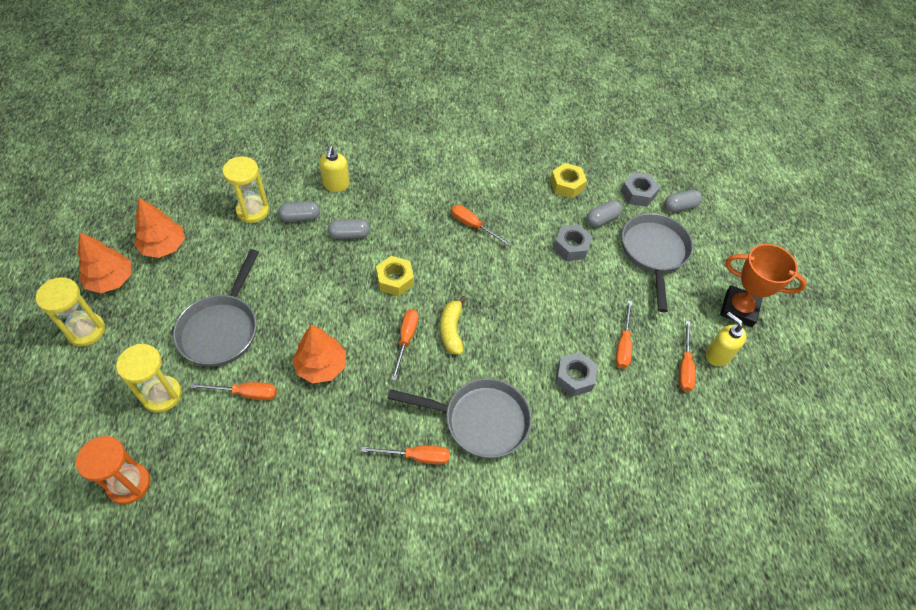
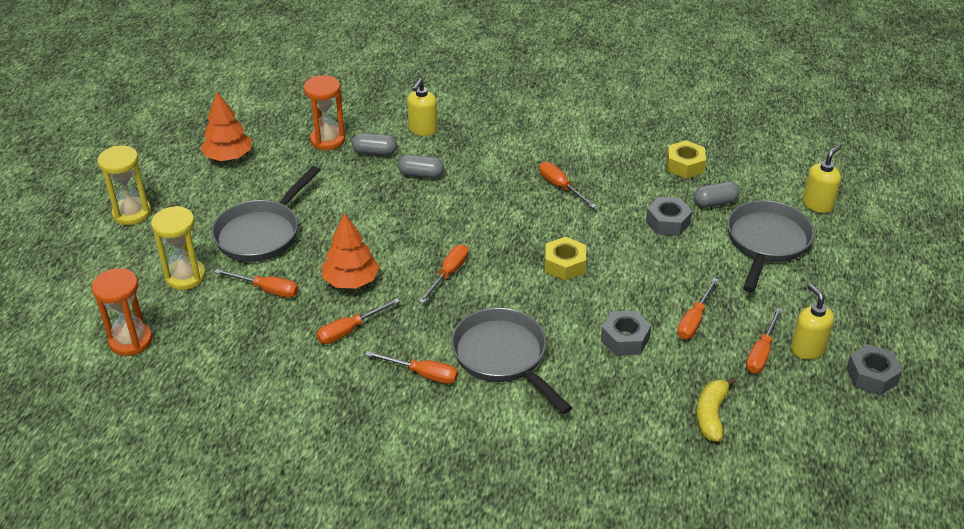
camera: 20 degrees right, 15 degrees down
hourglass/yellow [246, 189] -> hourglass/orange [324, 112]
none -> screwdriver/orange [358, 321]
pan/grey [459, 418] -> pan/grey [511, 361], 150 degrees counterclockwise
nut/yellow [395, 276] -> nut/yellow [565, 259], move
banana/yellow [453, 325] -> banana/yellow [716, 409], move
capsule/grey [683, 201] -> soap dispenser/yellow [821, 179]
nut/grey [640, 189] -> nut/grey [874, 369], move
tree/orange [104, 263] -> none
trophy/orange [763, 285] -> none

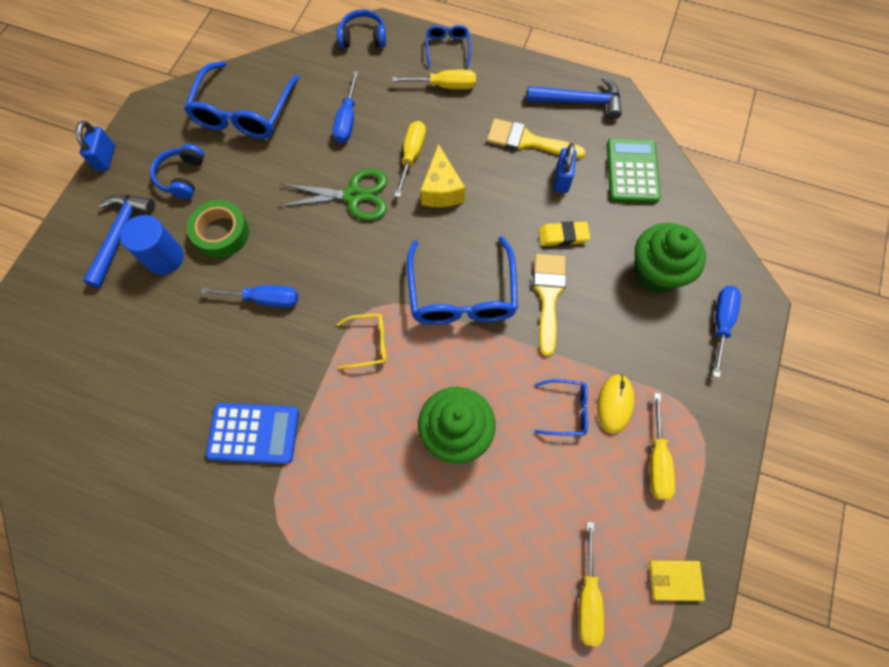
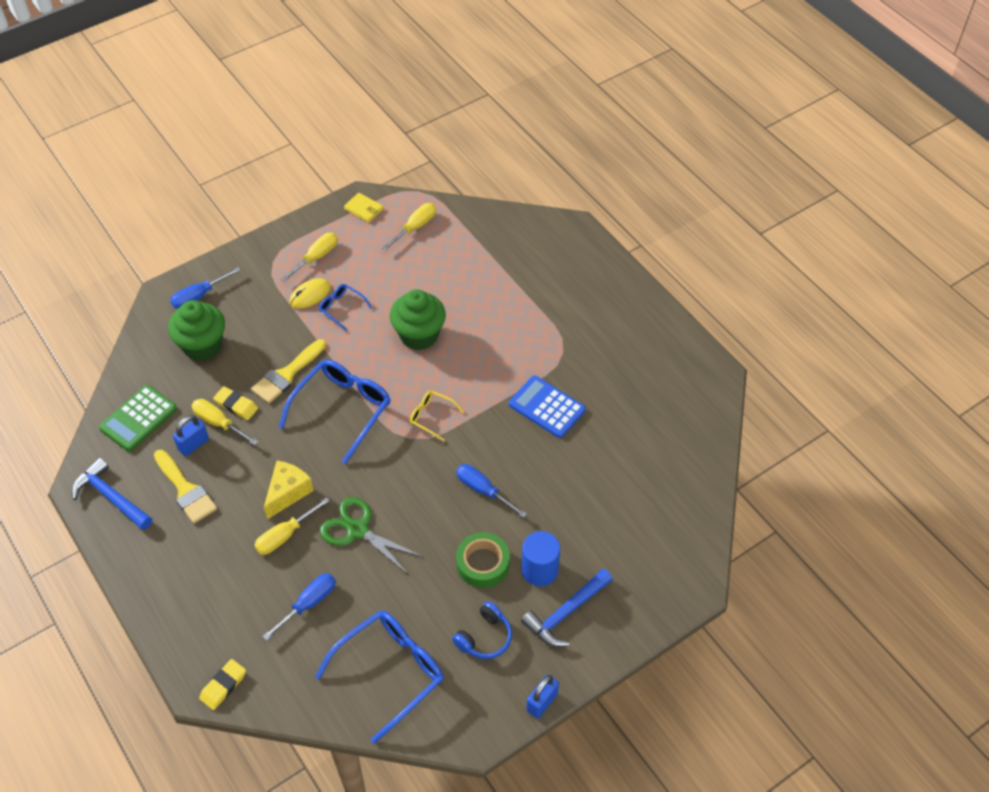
camera: 145 degrees left, 15 degrees down
screwdriver/yellow [434, 79] -> screwdriver/yellow [224, 422], move
headphones/blue [361, 28] -> eraser/yellow [222, 684]
glasses/blue [448, 46] -> none

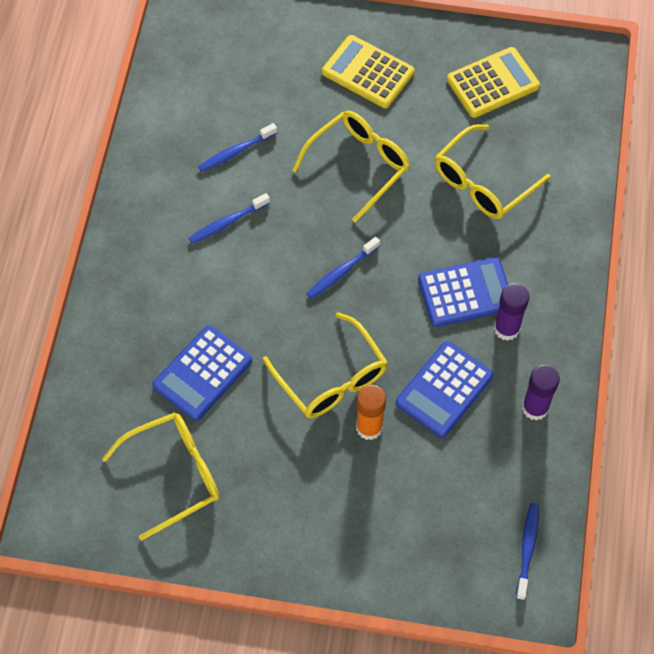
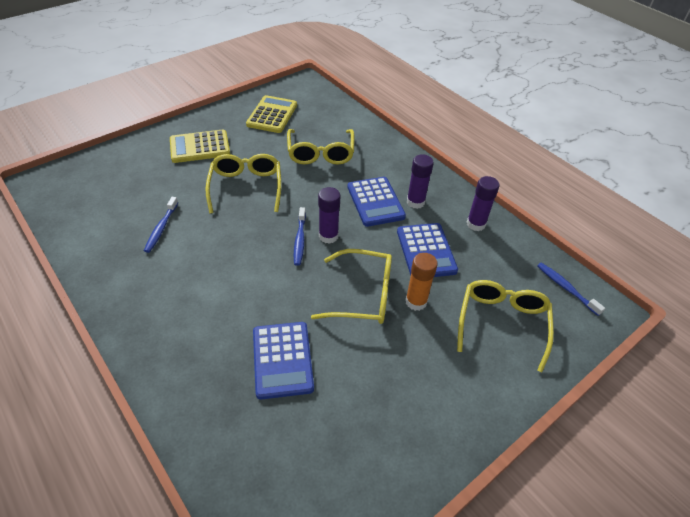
camera: 50 degrees left, 15 degrees down
none -> glue stick/purple [329, 215]
calculator/blue [463, 292] -> calculator/blue [376, 202], 135 degrees clockwise
glasses/yellow [161, 476] -> glasses/yellow [505, 326], move
toothbrush/blue [229, 218] -> none

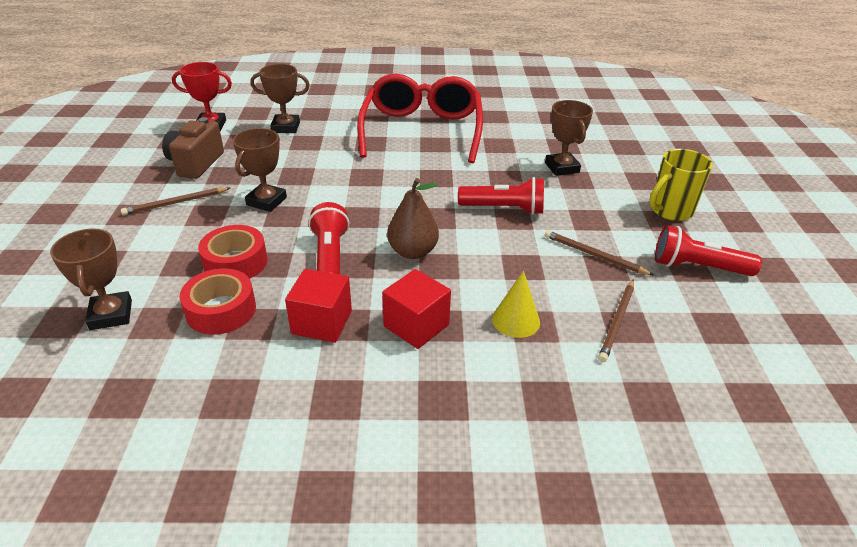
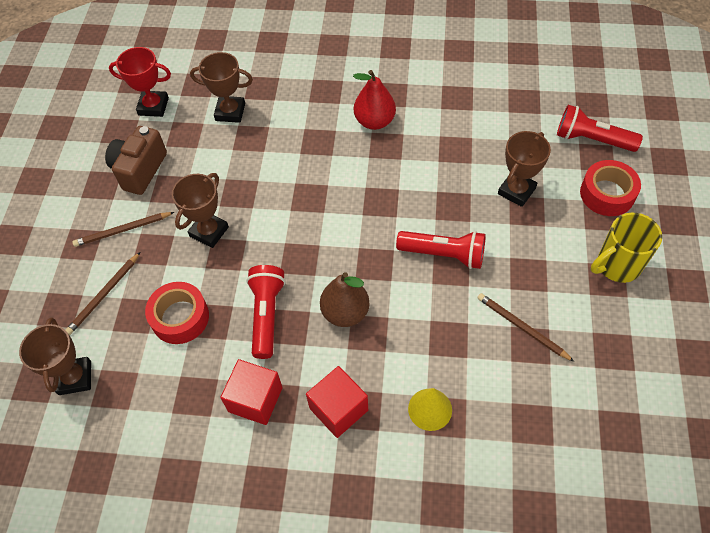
camera: 10 degrees right, 20 degrees up
pencil/brown [616, 320] -> pencil/brown [103, 293], move
glasses/red [420, 118] -> pear/red [374, 100]
trophy/brown [569, 138] -> trophy/brown [524, 169], 45 degrees clockwise
flashlight/red [708, 250] -> flashlight/red [600, 128], move
tape/red [218, 301] -> tape/red [610, 188], move

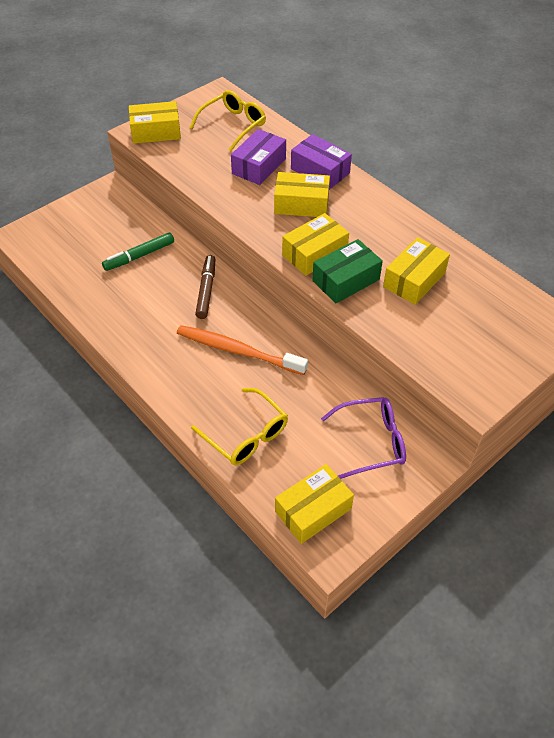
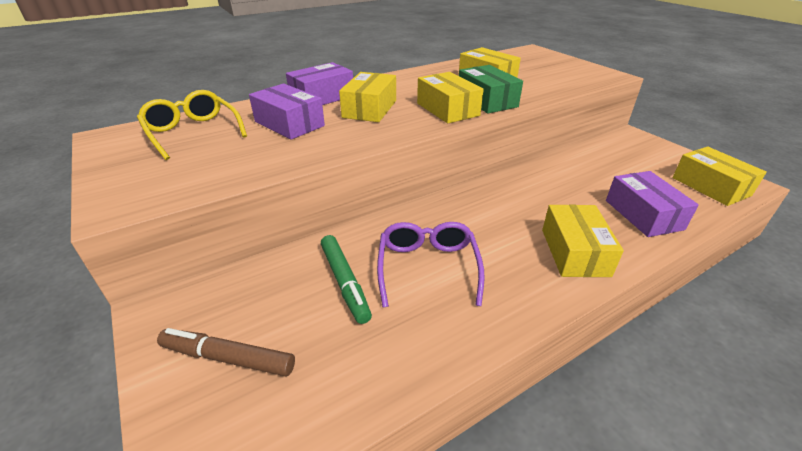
camera: 80 degrees left, 15 degrees down
marker/brown [205, 287] -> marker/brown [226, 352], move
glasses/purple [363, 438] -> glasses/purple [431, 265], move
box/yellow [155, 122] -> box/yellow [583, 240], move
glasses/yellow [239, 426] -> box/purple [652, 204]
toothbrush/orange [242, 350] -> none

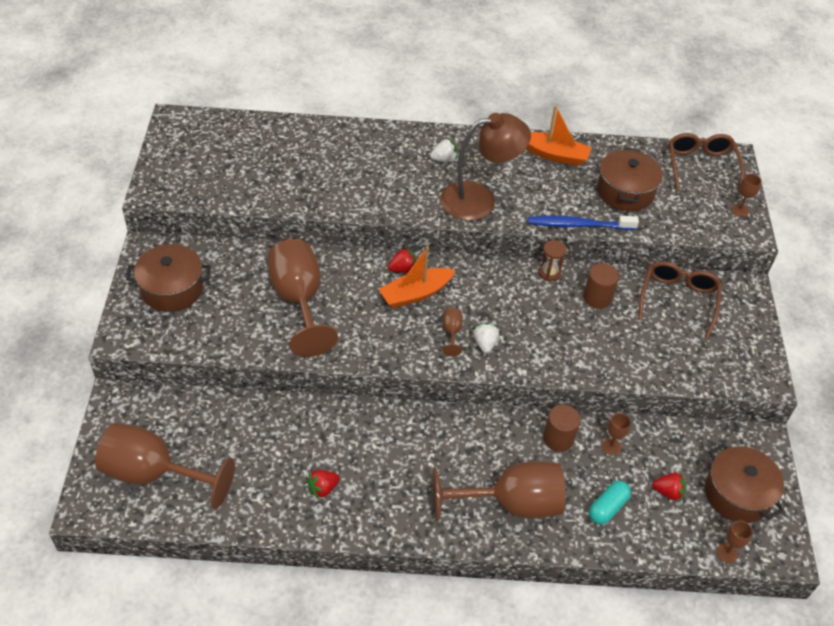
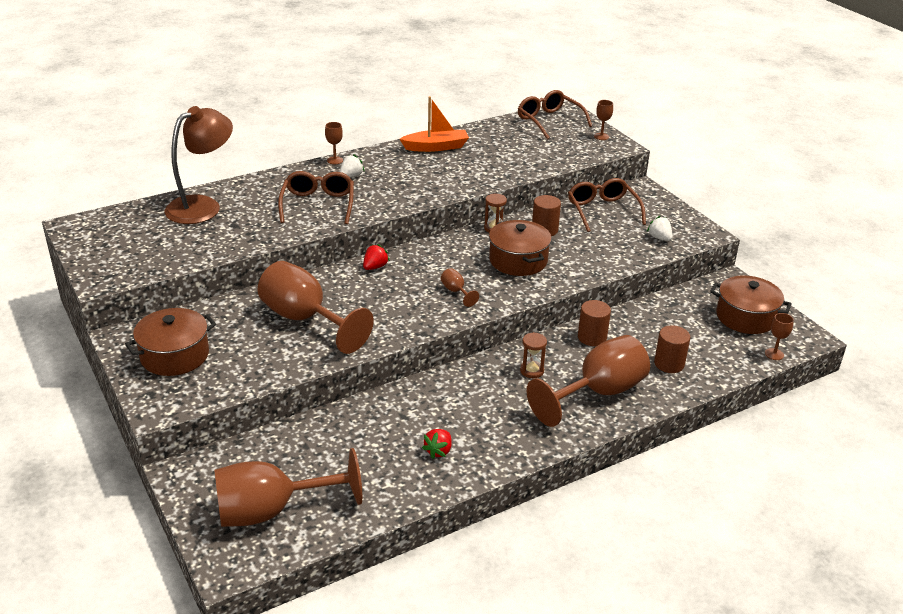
camera: 30 degrees left, 15 degrees down
lamp/brown [485, 166] -> lamp/brown [198, 165], move
none -> glasses/brown [316, 197]
goblet/brown [616, 434] -> goblet/brown [334, 143], move
pot/brown [630, 180] -> pot/brown [520, 248], move
none -> hourglass/brown [533, 355]
strawberry/white [486, 338] -> strawberry/white [660, 228], move
capsule/turquoise [610, 503] -> cylinder/brown [672, 349]
boat/orange [417, 277] -> none
toothbrush/blue [583, 223] -> none
strawberry/red [669, 486] -> none

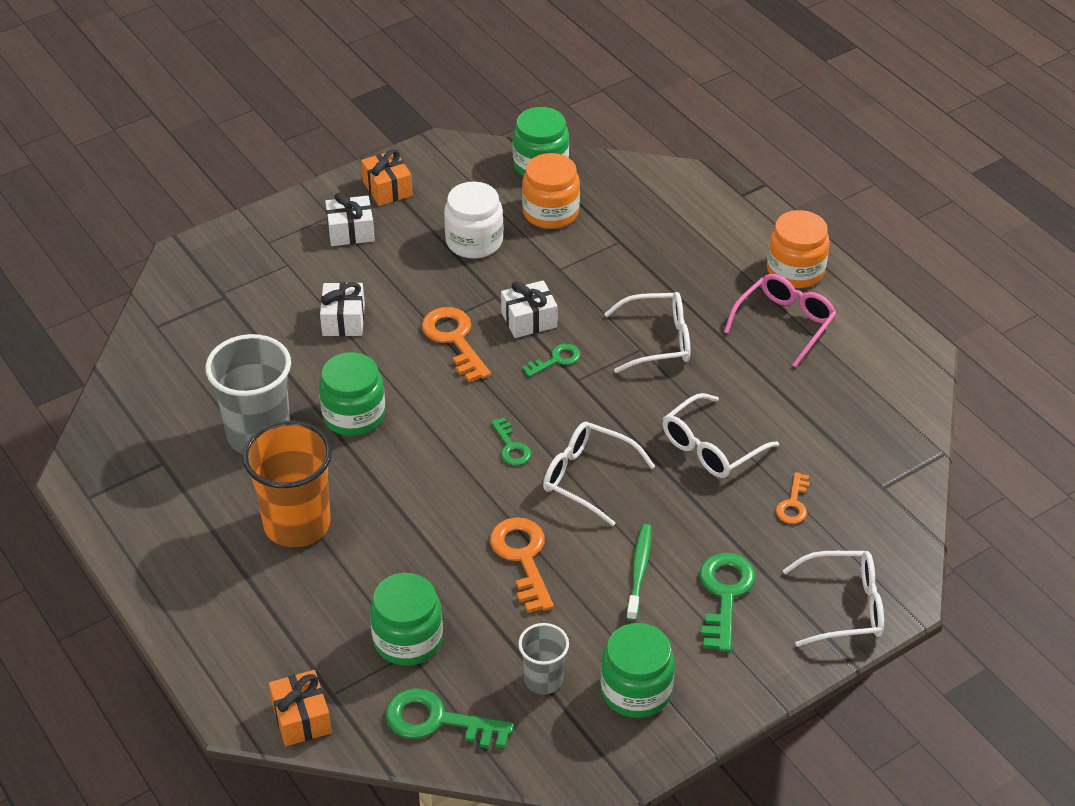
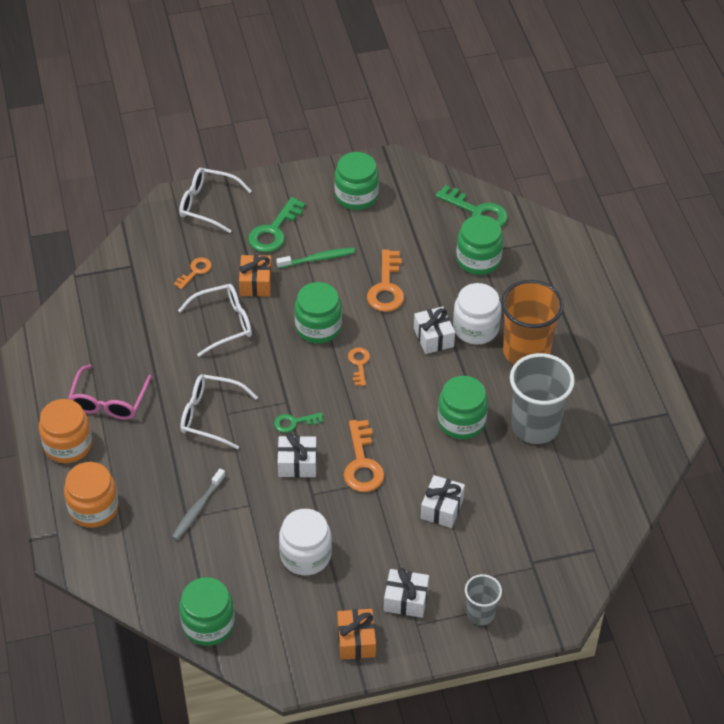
camera: 160 degrees left, 5 degrees up
jar/orange [551, 191] -> jar/orange [91, 495], move
glasses/pink [780, 320] -> glasses/pink [110, 392], 45 degrees counterclockwise
none -> toothbrush/grey [199, 505]
gift/orange [300, 708] -> gift/orange [255, 276], move
toothbrush/green [638, 572] -> toothbrush/green [315, 258], 135 degrees counterclockwise
glasses/white [599, 474] -> jar/green [318, 312]
key/green [511, 442] -> key/orange [359, 366]
none -> gift/white [434, 330]
none -> jar/white [477, 313]
cup/grey [543, 659] -> cup/grey [483, 599], move

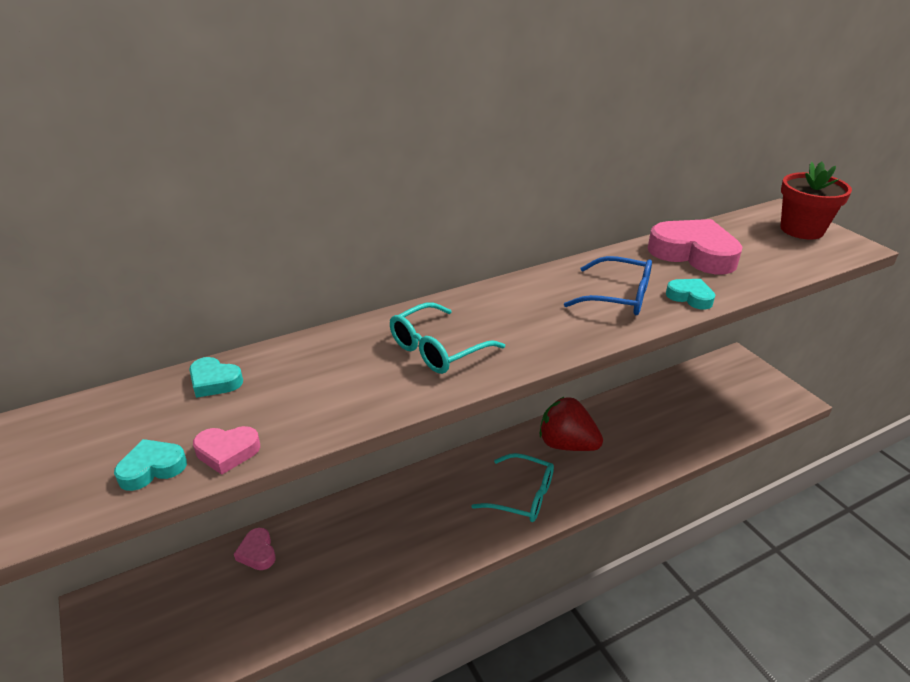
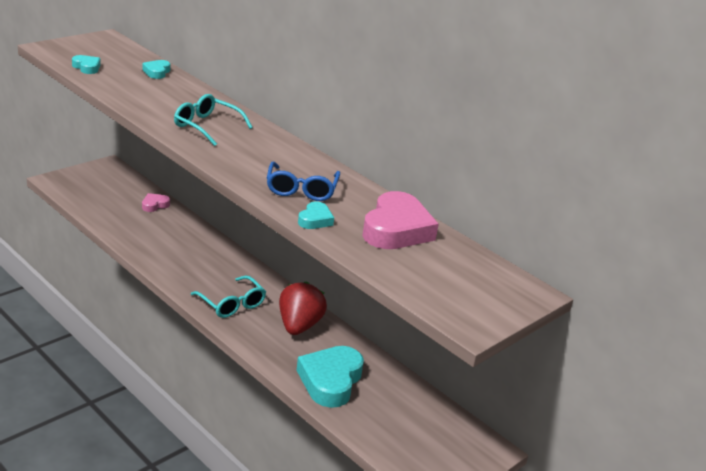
camera: 70 degrees right, 5 degrees down
glasses/turquoise [513, 487] -> glasses/turquoise [228, 297], 45 degrees counterclockwise
none -> heart/turquoise [330, 377]
heart/pink [226, 450] -> none
flower pot/red [816, 201] -> none

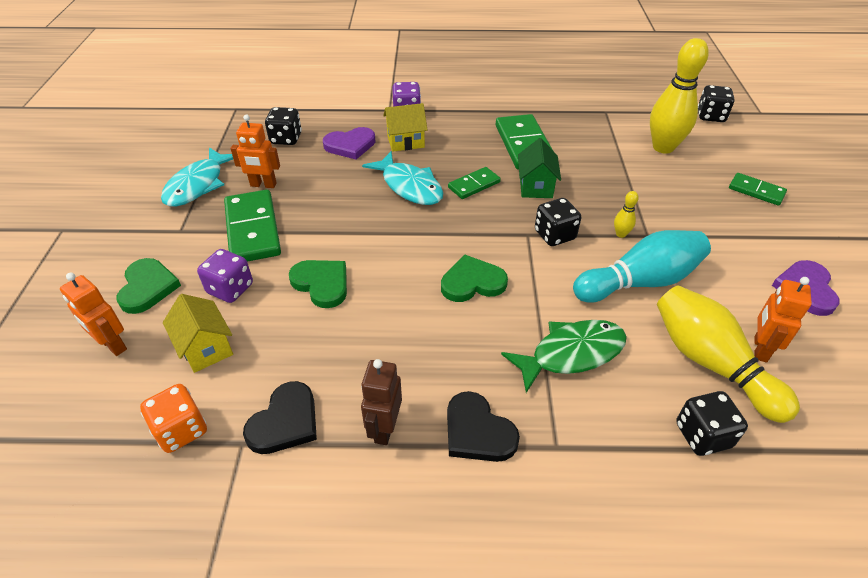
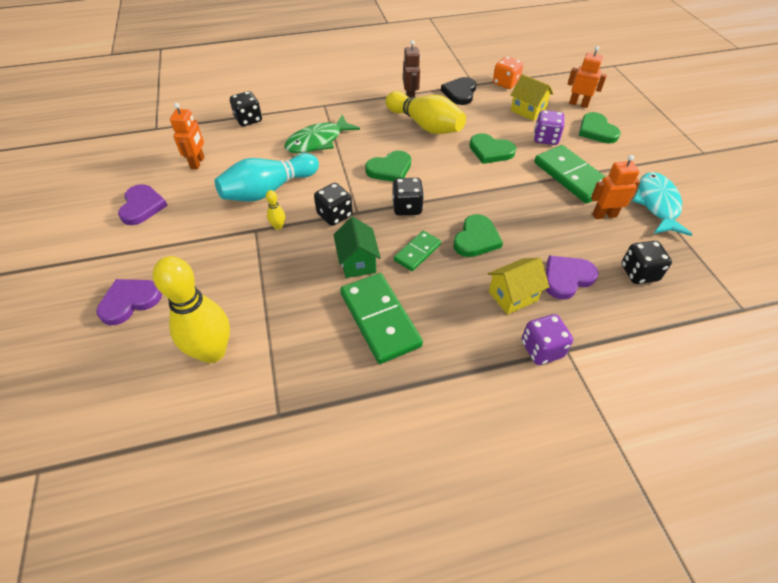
camera: 165 degrees right, 5 degrees up
domino/green [758, 189] -> heart/purple [129, 302]
bowling pin/yellow [728, 354] -> bowling pin/yellow [426, 112], move
dice/black [716, 103] -> dice/black [408, 197], move
fish/turquoise [402, 178] -> heart/green [478, 235]
heart/black [483, 426] -> none

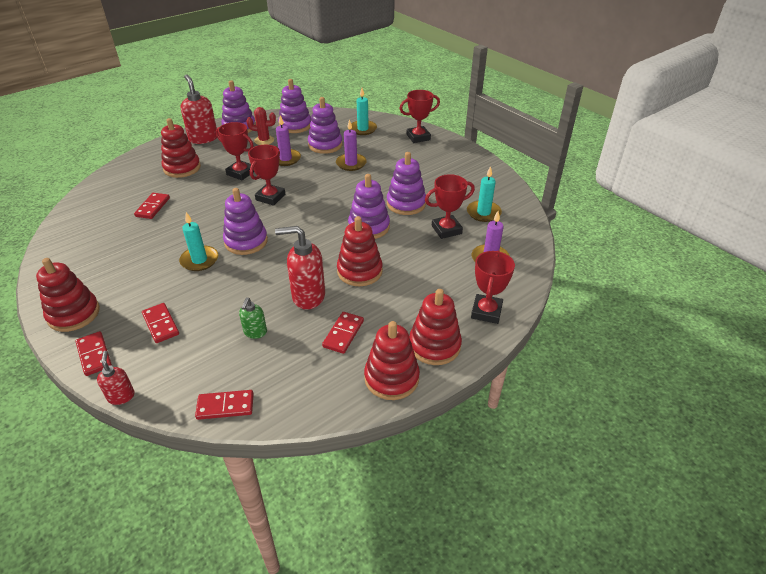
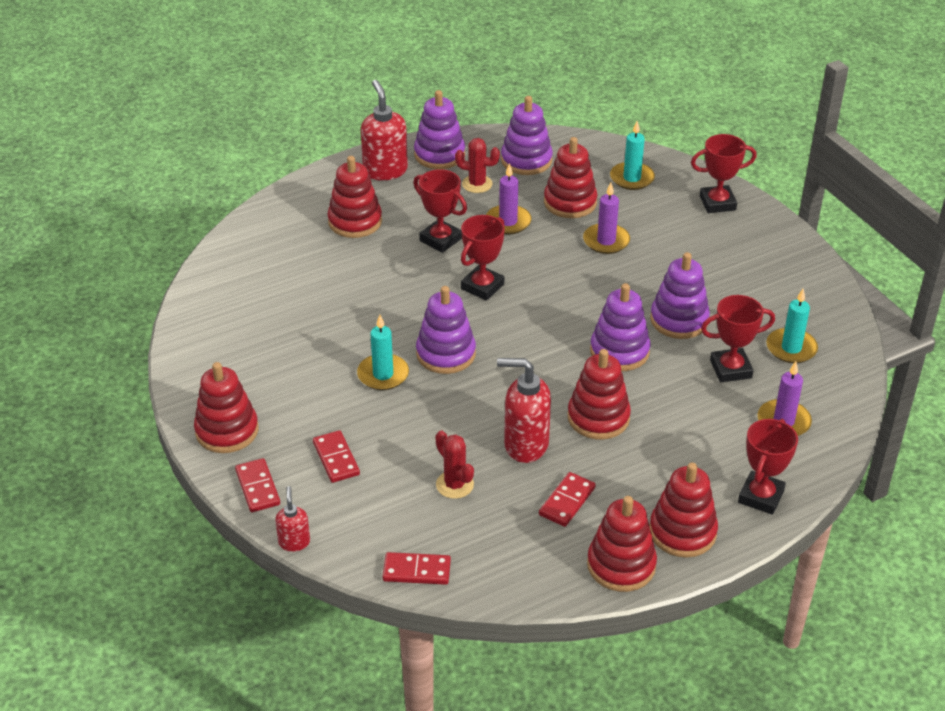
camera: 10 degrees right, 0 degrees up
soap dispenser/green [253, 318] -> cactus/red [454, 465]
stacking toy/purple [325, 125] -> stacking toy/red [570, 177]
domino/red [152, 206] -> none

